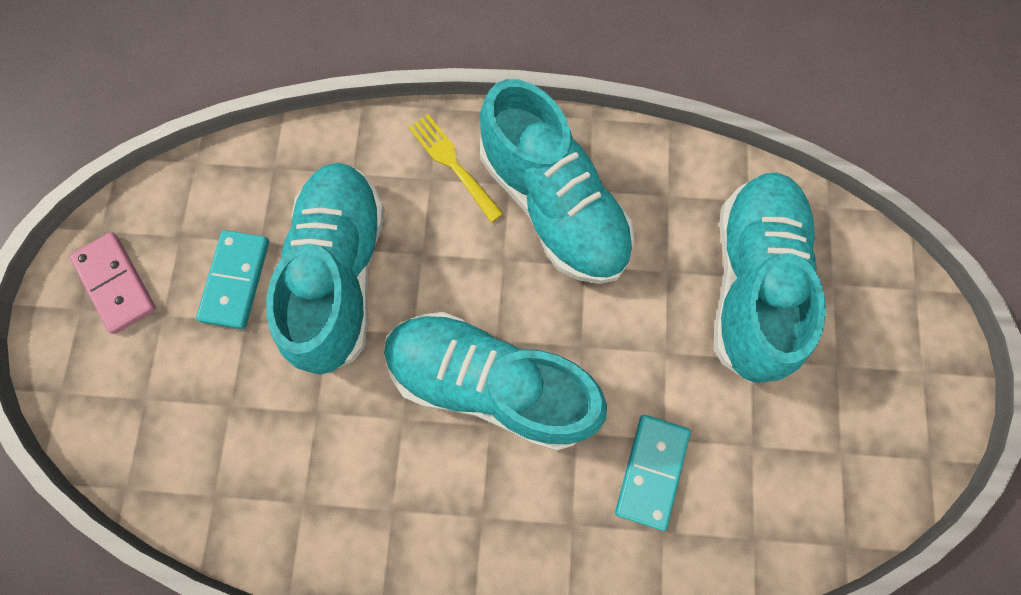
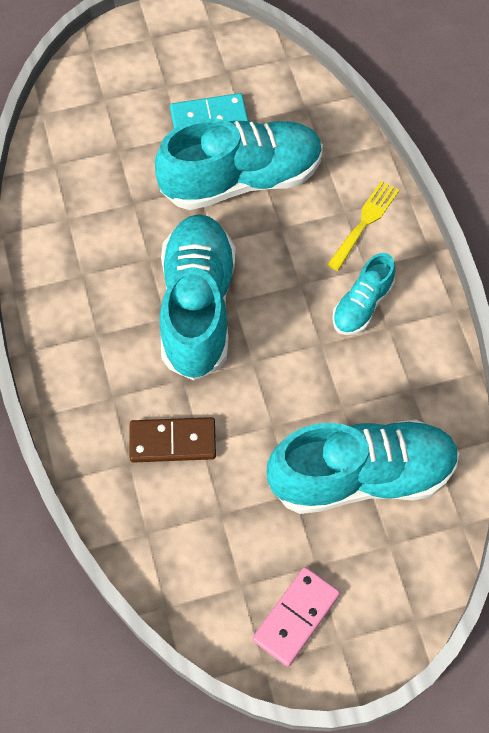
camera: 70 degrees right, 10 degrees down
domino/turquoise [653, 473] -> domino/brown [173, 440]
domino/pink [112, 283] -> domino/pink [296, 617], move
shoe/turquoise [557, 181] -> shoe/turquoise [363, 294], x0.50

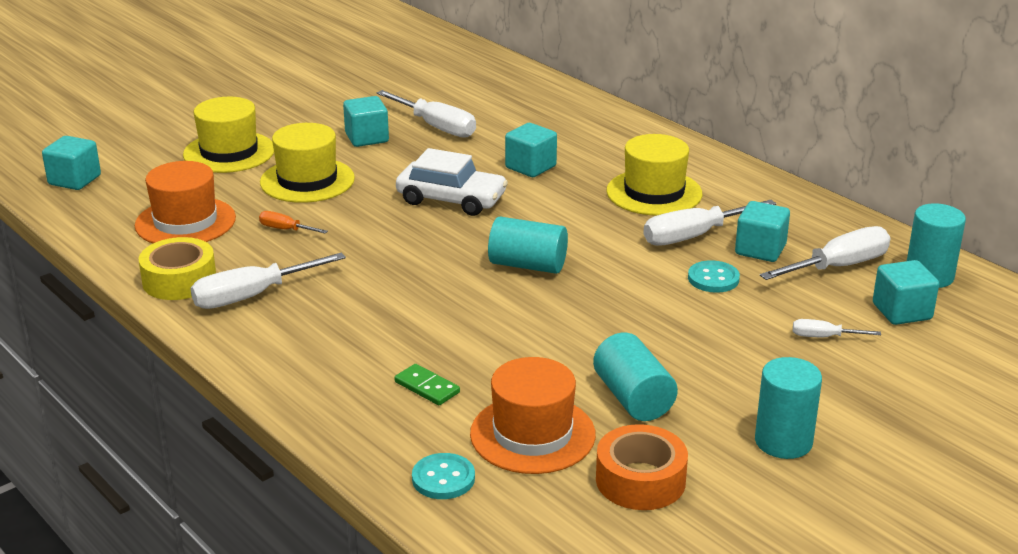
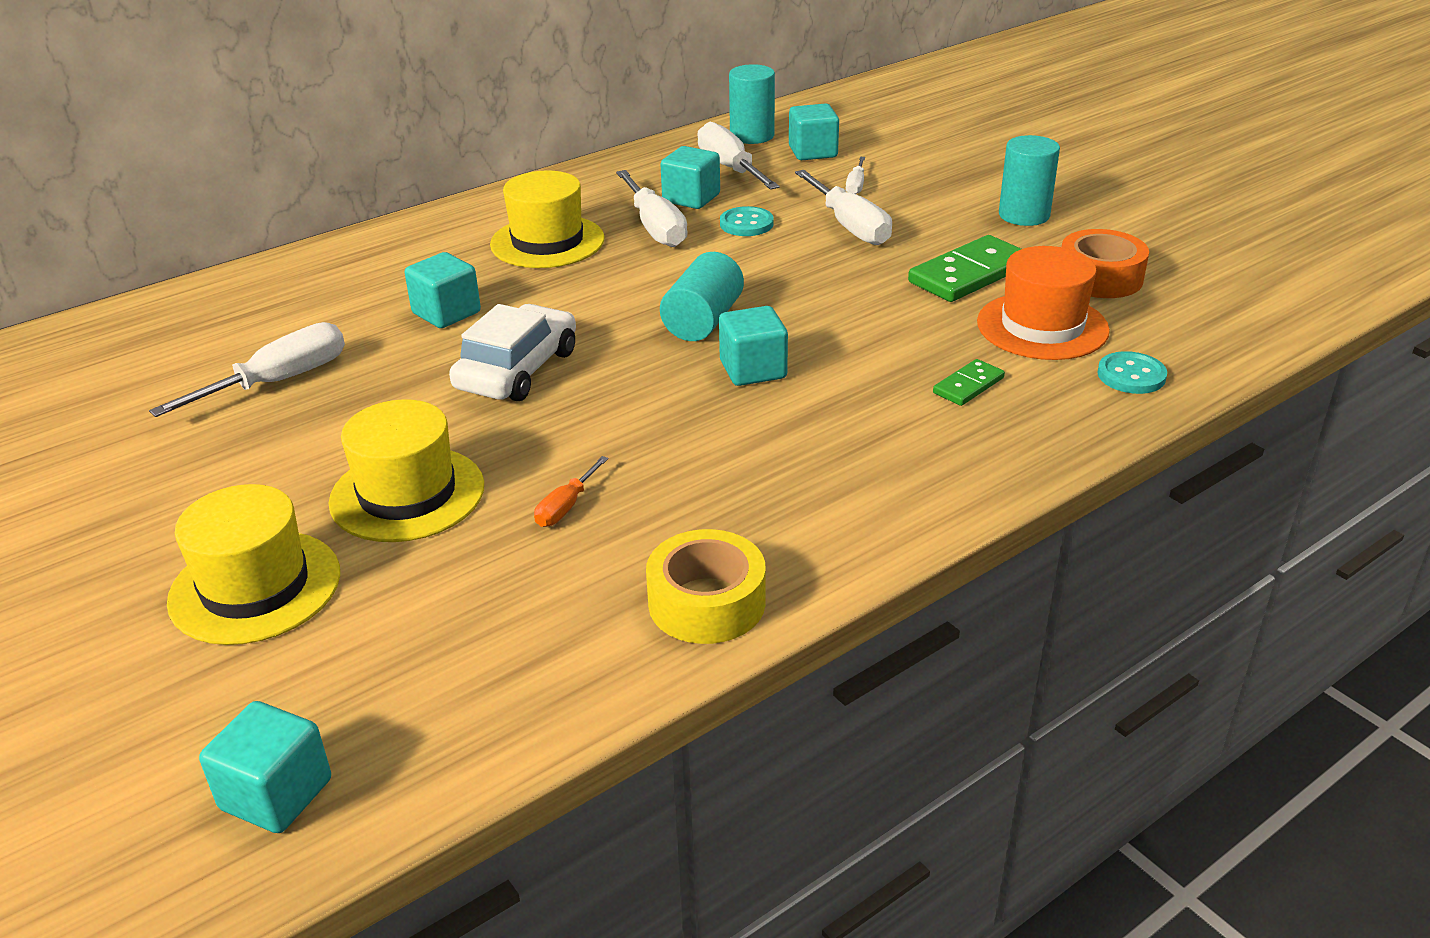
camera: 85 degrees left, 5 degrees up
cube/turquoise [366, 121] -> cube/turquoise [753, 346], move
screwdriver/white [268, 280] -> screwdriver/white [843, 207], move
cylinder/turquoise [635, 376] -> domino/green [964, 268]
hat/orange [185, 202] -> none

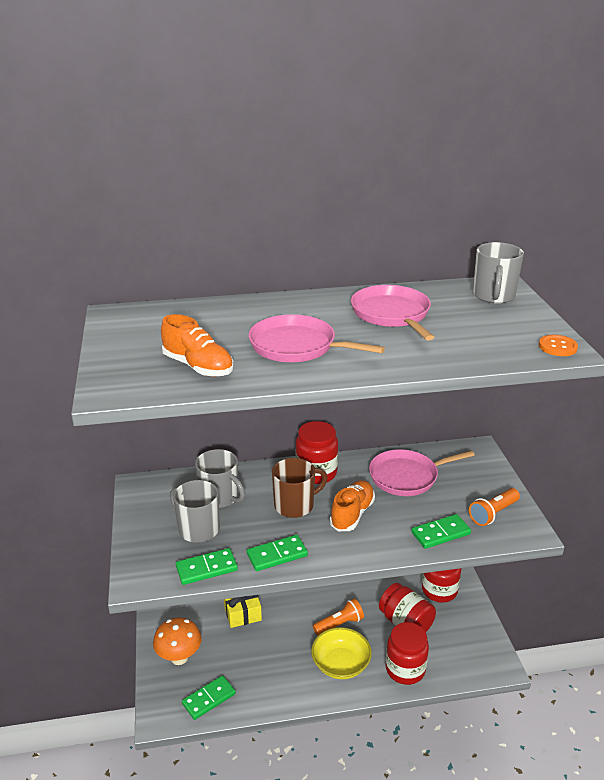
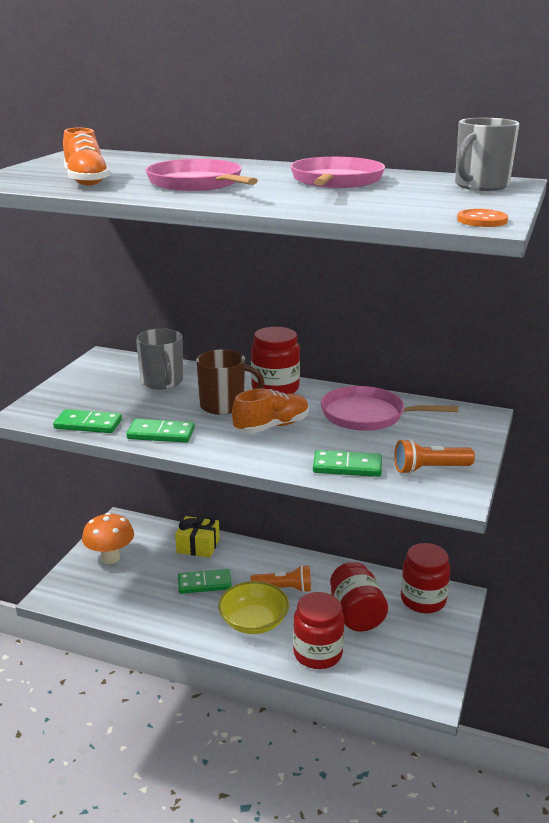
camera: 30 degrees right, 5 degrees down
domino/green [209, 697] -> domino/green [205, 581], move
mug/grey [195, 511] -> none

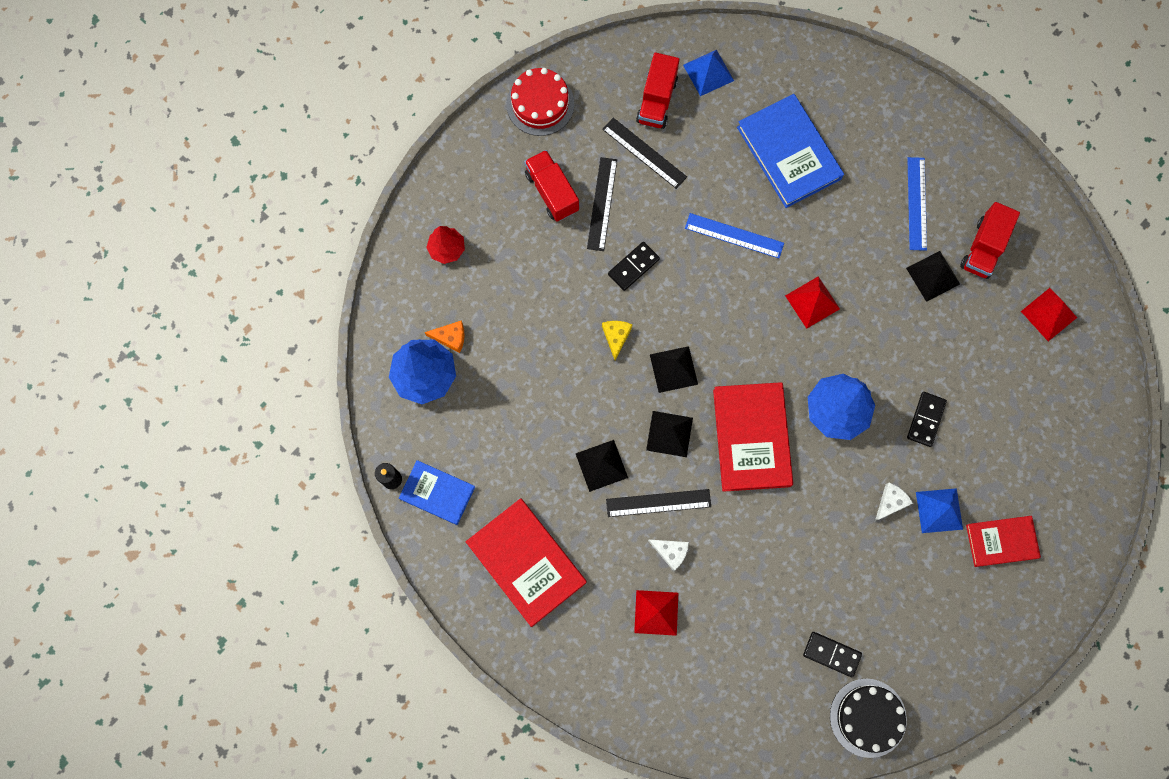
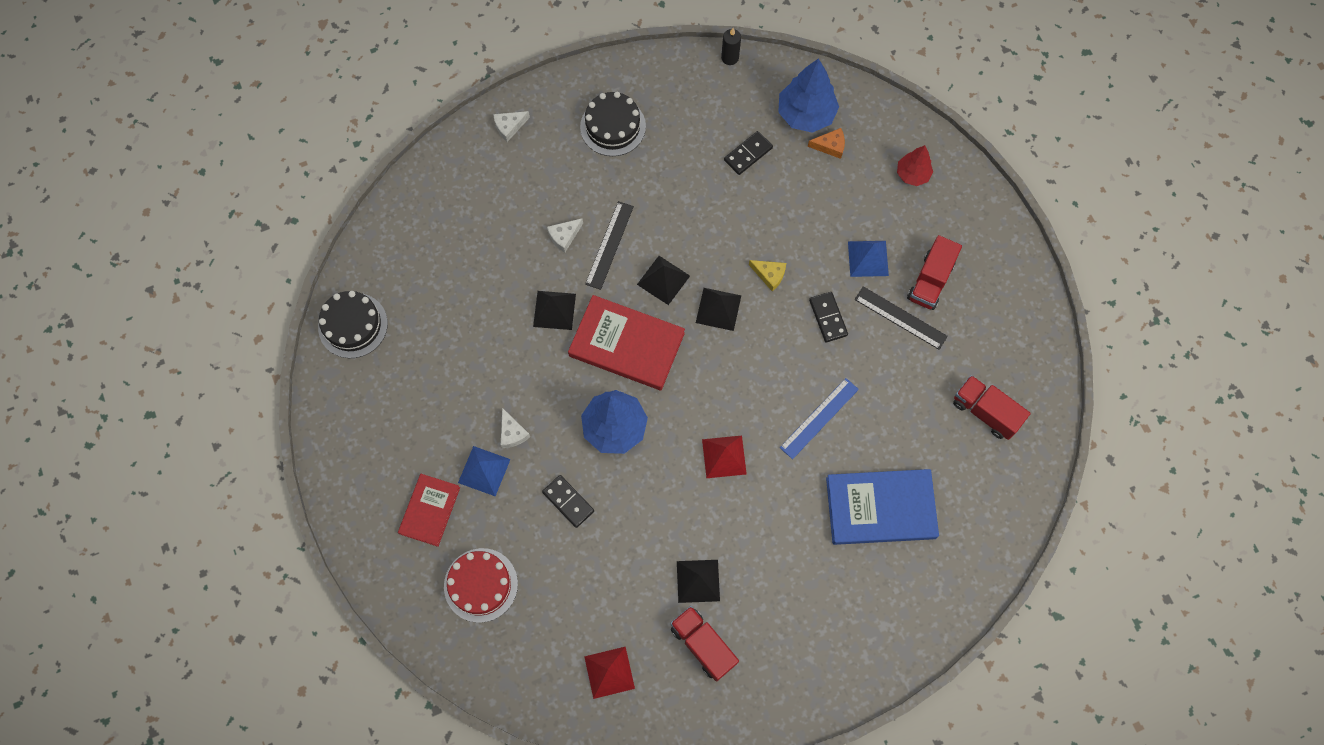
camera: 115 degrees right, 5 degrees down
cake/red [540, 102] -> cake/red [481, 585], move
none -> cheese/white [511, 126]
pyramid/black [602, 466] -> pyramid/black [554, 310], move
book/red [526, 563] -> cake/black [613, 124]
domino/black [832, 654] -> domino/black [748, 153], move
cheese/orange [445, 336] -> cheese/orange [826, 143], 120 degrees counterclockwise
pyramid/blue [708, 73] -> pyramid/blue [868, 259], move
truck/red [551, 186] -> truck/red [934, 272], 120 degrees clockwise
book/blue [437, 492] -> none
ruler/black [644, 153] -> none
pyramid/red [656, 613] -> none
ruler/blue [917, 204] -> none

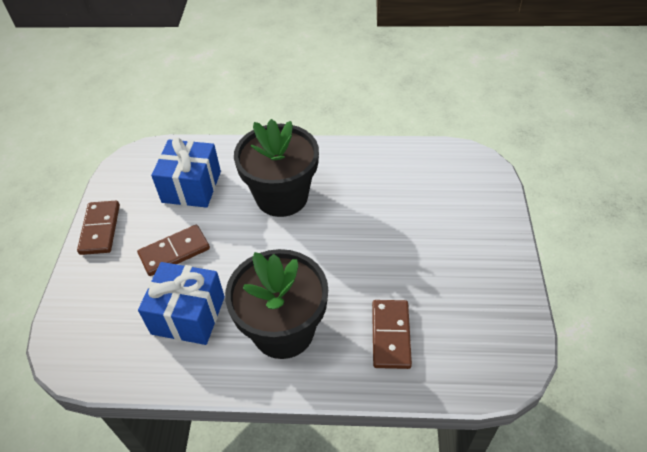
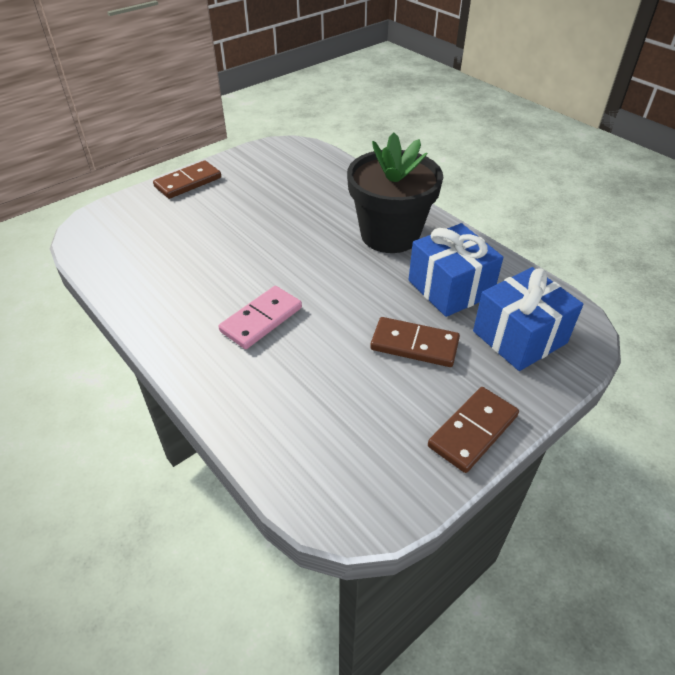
camera: 135 degrees left, 5 degrees down
domino/brown [392, 334] -> domino/brown [187, 180], move
flower pot/black [276, 168] -> domino/pink [260, 317]
gift/blue [186, 173] -> gift/blue [528, 319], move

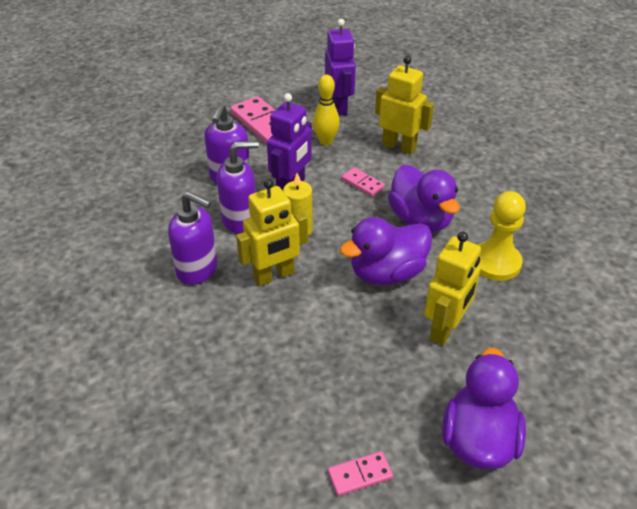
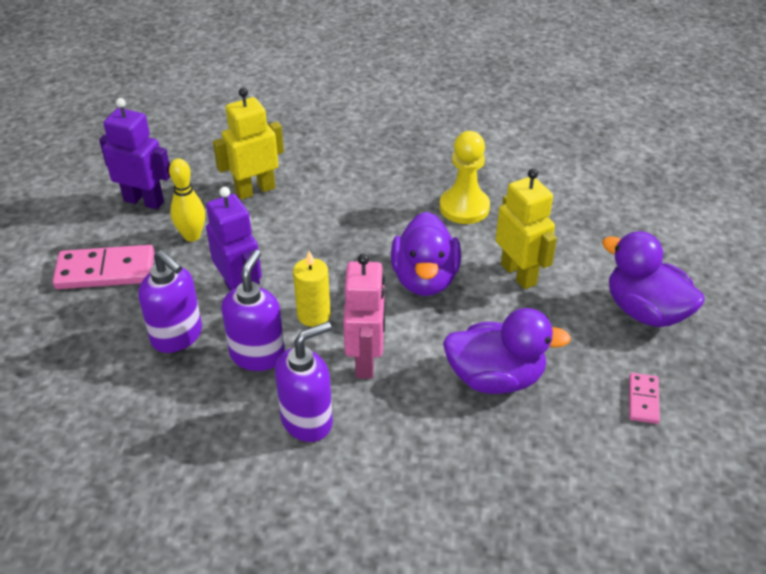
camera: 60 degrees left, 0 degrees up
robot/yellow [272, 232] -> robot/pink [364, 316]
duck/purple [424, 198] -> duck/purple [507, 351], move
domino/pink [363, 181] -> none

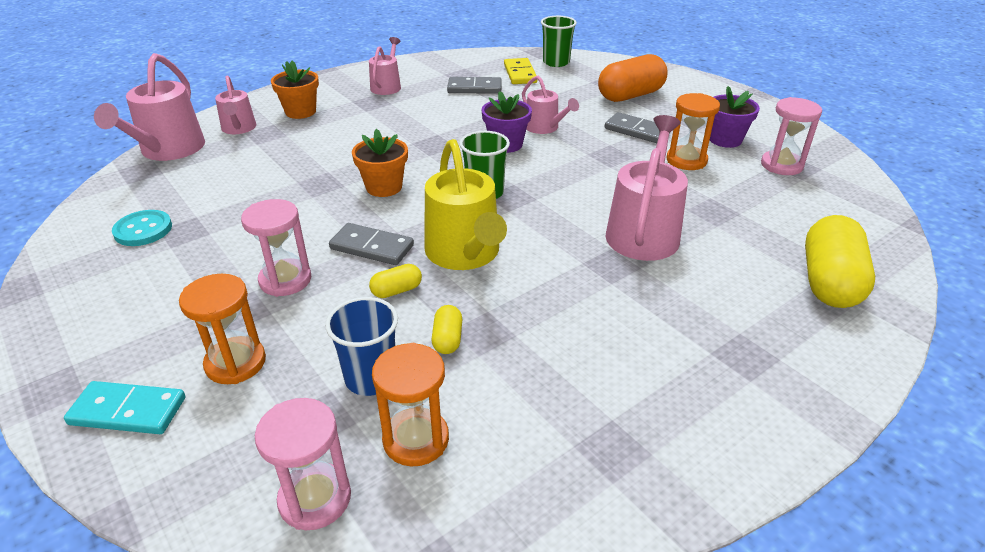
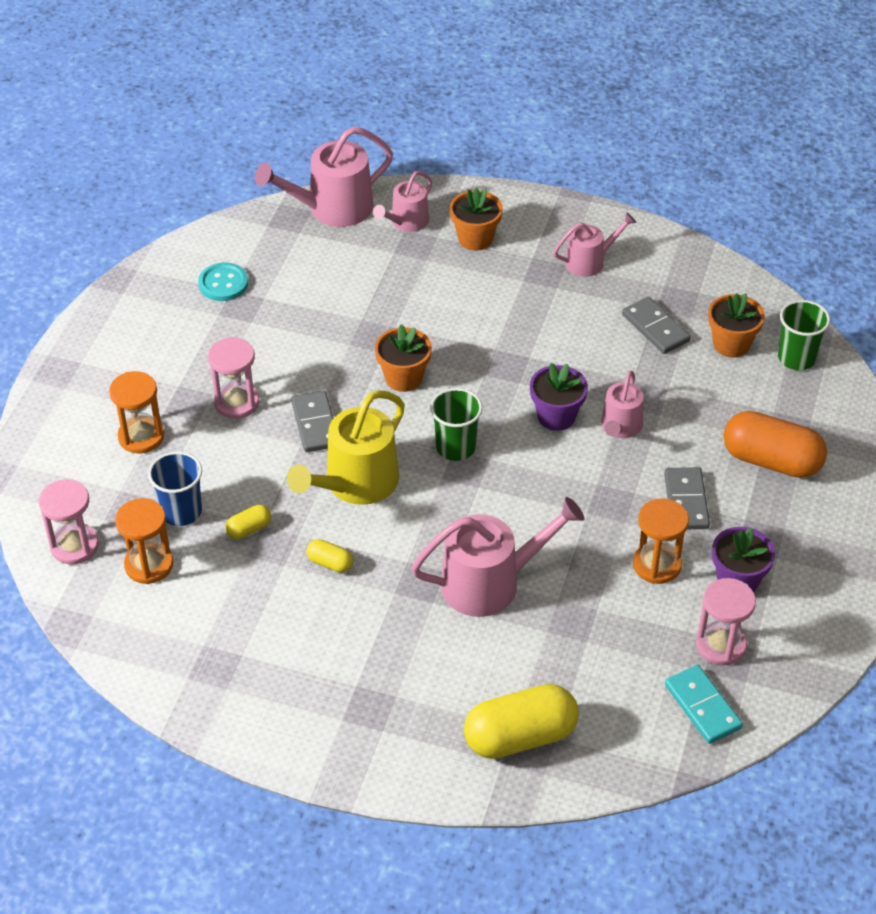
camera: 55 degrees right, 10 degrees up
capsule/yellow [395, 281] -> capsule/yellow [330, 556], move
domino/turquoise [124, 407] -> domino/turquoise [704, 704], move
domino/yellow [520, 71] -> flower pot/orange [736, 325]

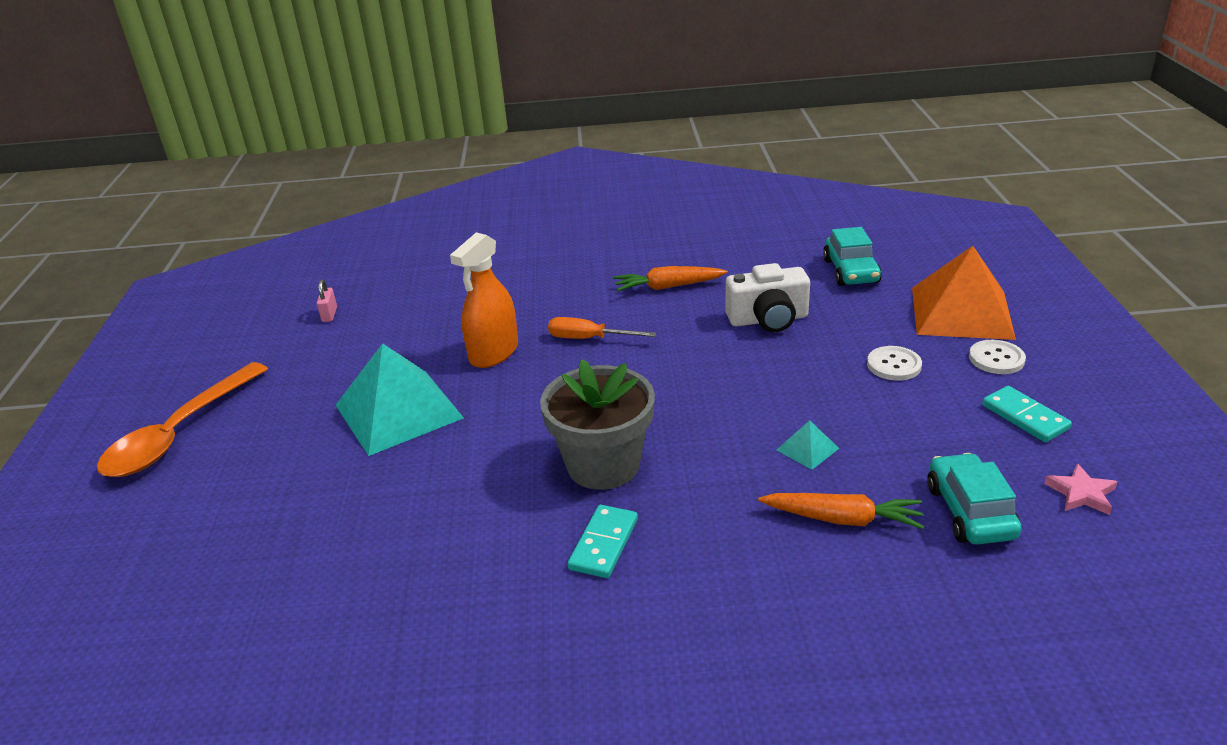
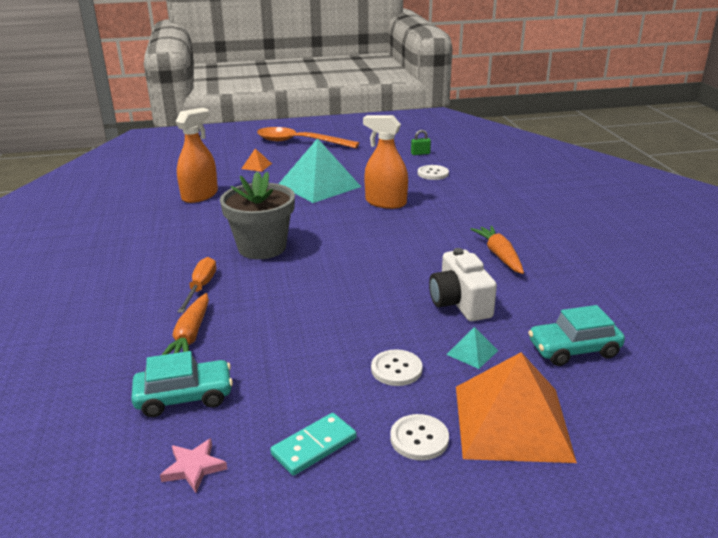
camera: 80 degrees right, 5 degrees down
none -> spray bottle/orange [196, 155]
screwdriver/orange [602, 328] -> screwdriver/orange [196, 285], move
none -> pyramid/orange [256, 160]
padlock/pink [327, 301] -> padlock/green [421, 142]
none -> button/white [433, 172]
pyramid/turquoise [808, 445] -> pyramid/turquoise [472, 348], move
domino/turquoise [602, 541] -> none

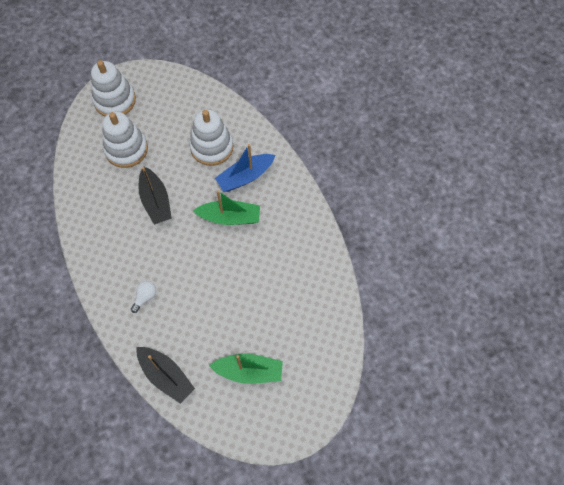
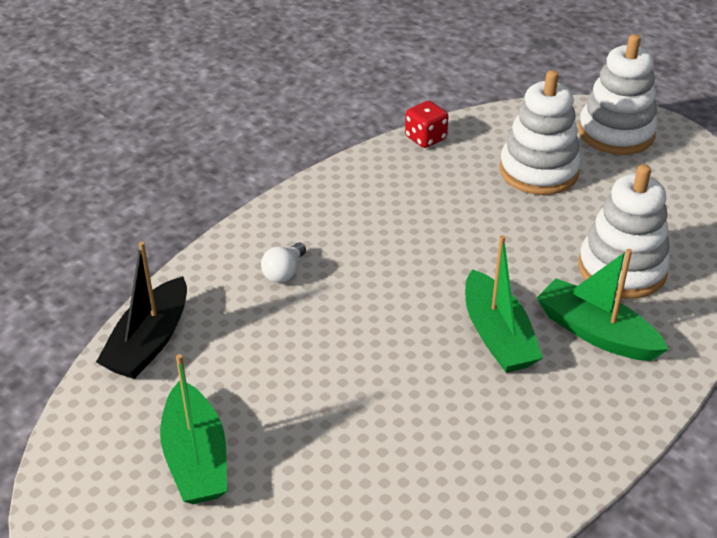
camera: 70 degrees right, 25 degrees down
light bulb/white [143, 297] -> light bulb/white [283, 263], 105 degrees clockwise
none -> dice/red [427, 124]
boat/blue [245, 168] -> boat/green [603, 305]
boat/black [155, 195] -> none

